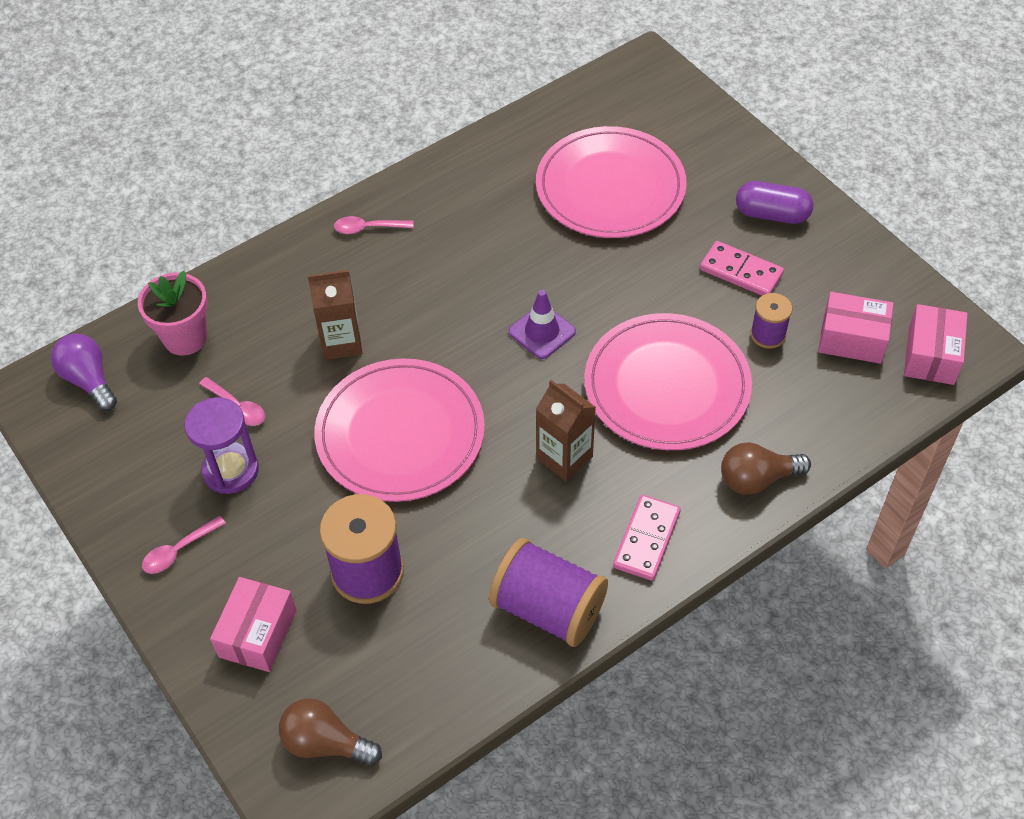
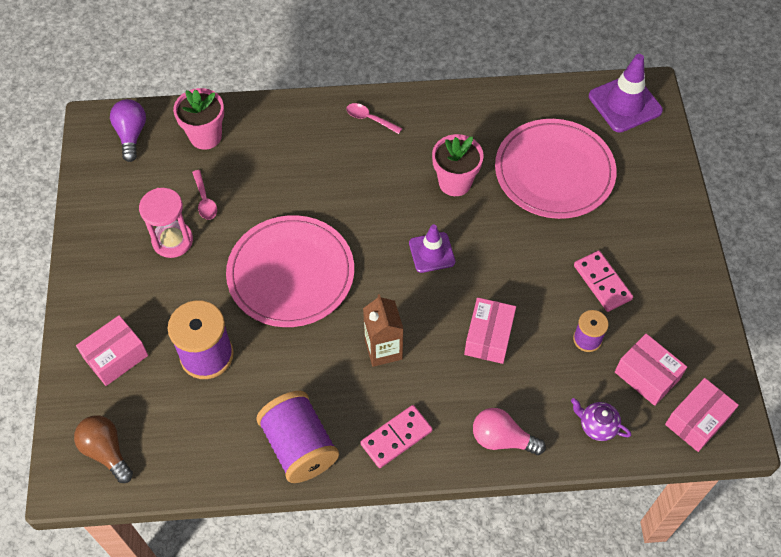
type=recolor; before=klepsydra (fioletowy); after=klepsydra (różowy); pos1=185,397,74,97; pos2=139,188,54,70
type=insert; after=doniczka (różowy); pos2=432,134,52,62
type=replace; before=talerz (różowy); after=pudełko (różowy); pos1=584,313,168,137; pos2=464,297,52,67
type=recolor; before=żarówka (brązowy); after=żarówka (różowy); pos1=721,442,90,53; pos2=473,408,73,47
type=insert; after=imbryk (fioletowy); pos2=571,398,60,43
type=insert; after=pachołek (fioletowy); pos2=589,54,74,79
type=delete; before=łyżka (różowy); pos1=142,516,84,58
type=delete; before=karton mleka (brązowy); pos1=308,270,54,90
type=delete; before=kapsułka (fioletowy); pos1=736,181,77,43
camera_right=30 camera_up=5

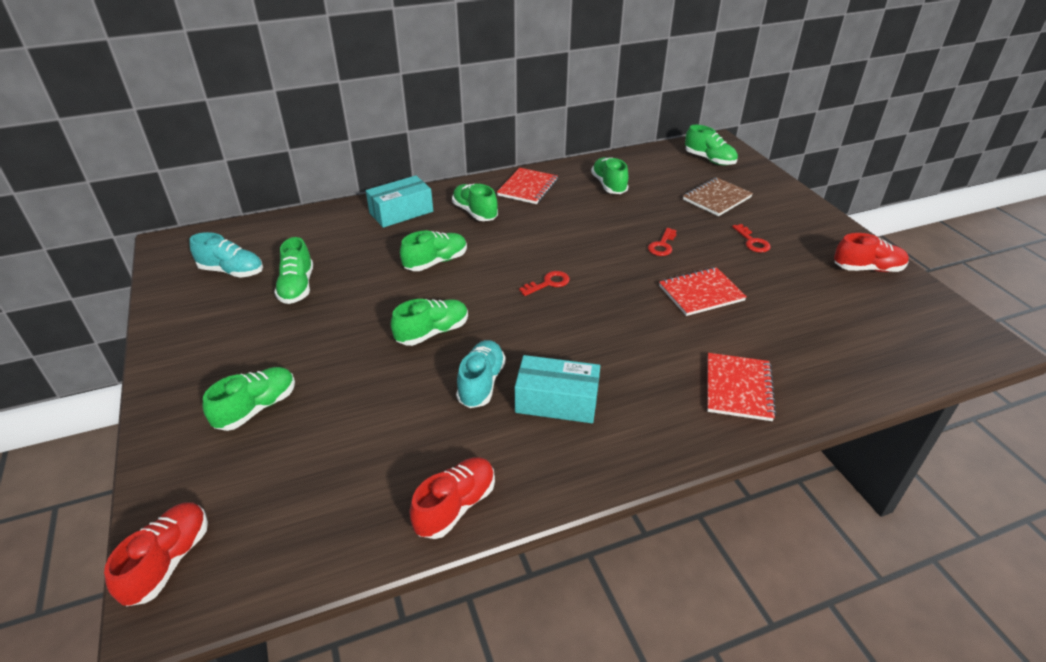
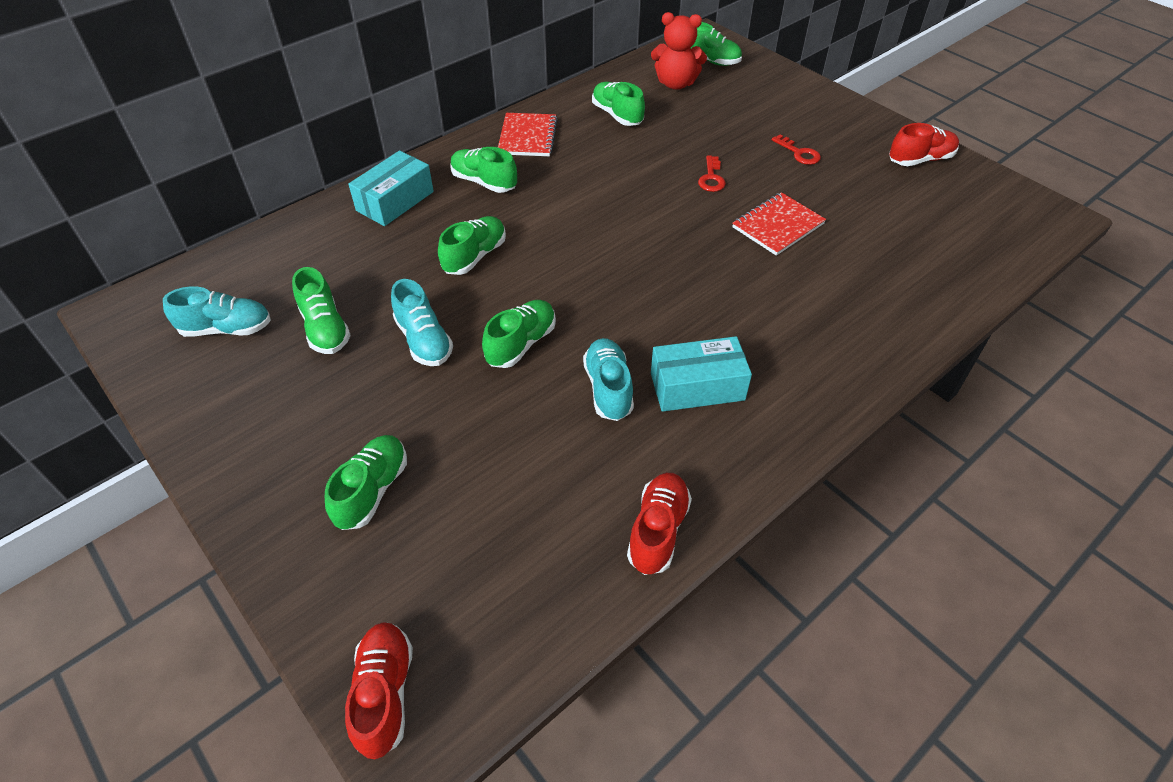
type=insert; after=but (turkusowy); pos2=391,279,62,87
type=insert; after=miś (czerwony); pos2=651,12,56,78
type=delete; before=klucz (czerwony); pos1=519,271,51,25
type=delete; before=zeszyt (brązowy); pos1=683,178,70,38
type=delete; before=zeszyt (czerwony); pos1=707,353,69,68
camera_right=-20 camera_up=10

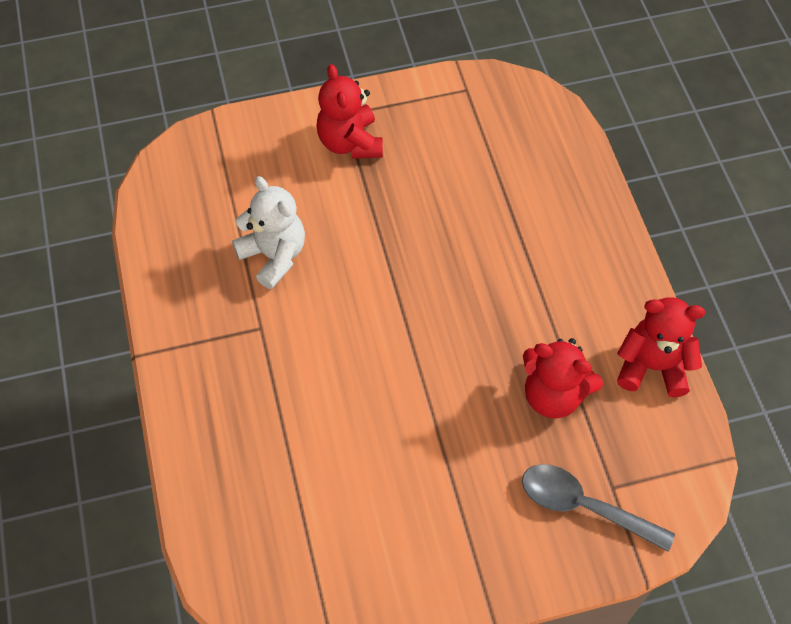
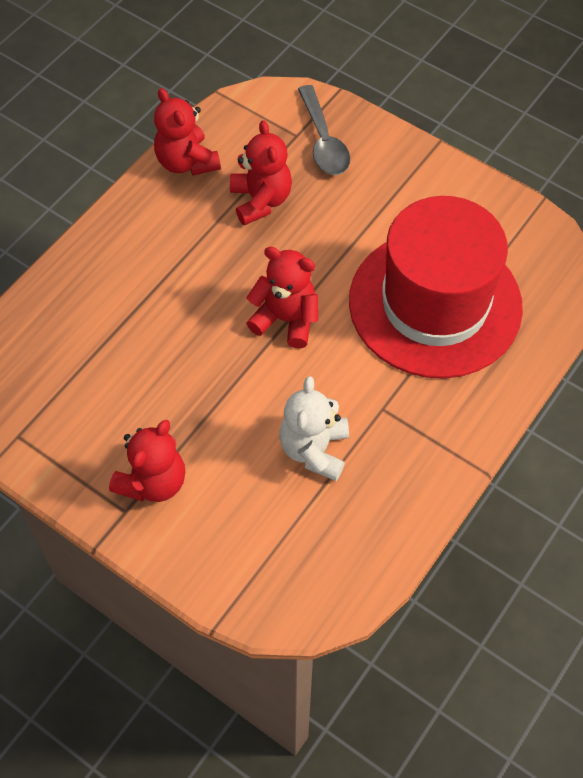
type=insert; after=miś (czerwony); pos2=246,247,72,102
type=insert; after=kapelusz (czerwony); pos2=349,196,174,183
camera_right=-130 camera_up=0

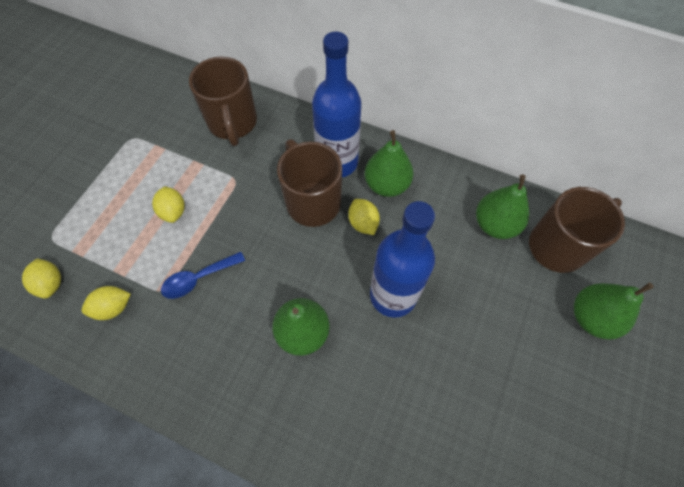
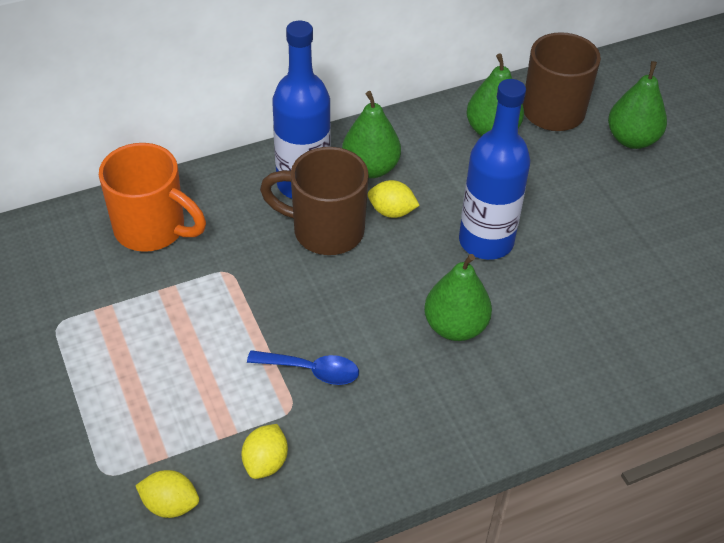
type=recolor; before=kubek (brązowy); after=kubek (pomarańczowy); pos1=189,57,68,89; pos2=99,143,107,109
type=rotate; before=łyżka (niebieski); pos1=161,252,84,47; pos2=247,350,112,35; turn=-90
type=delete; before=cytryna (żółty); pos1=152,186,33,37
camera_right=-50 camera_up=-15

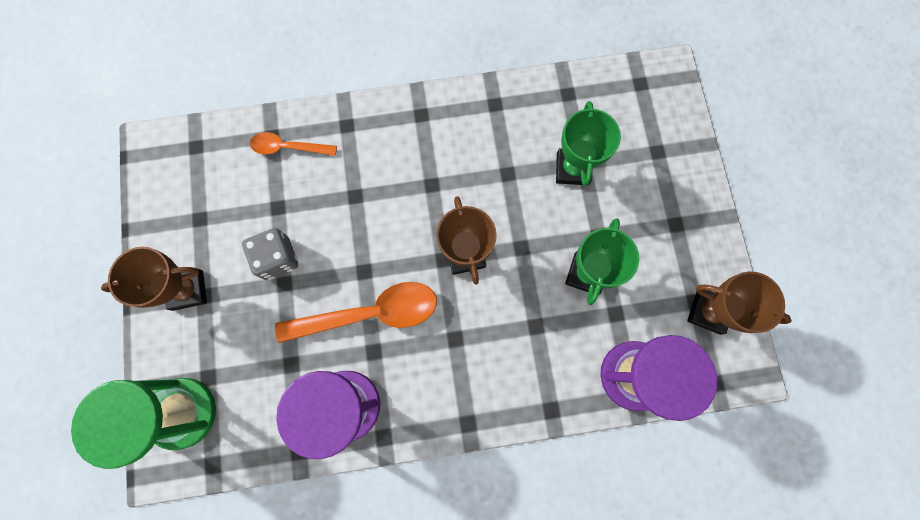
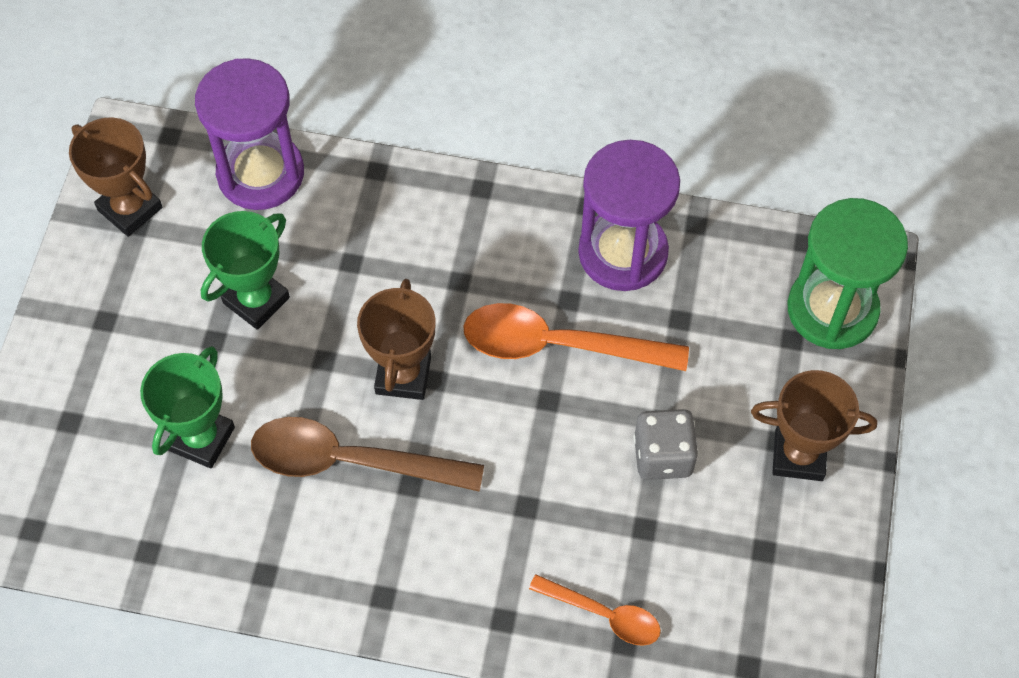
type=insert; after=łyżka (brązowy); pos2=251,417,233,75
camera_right=-160 camera_up=-15

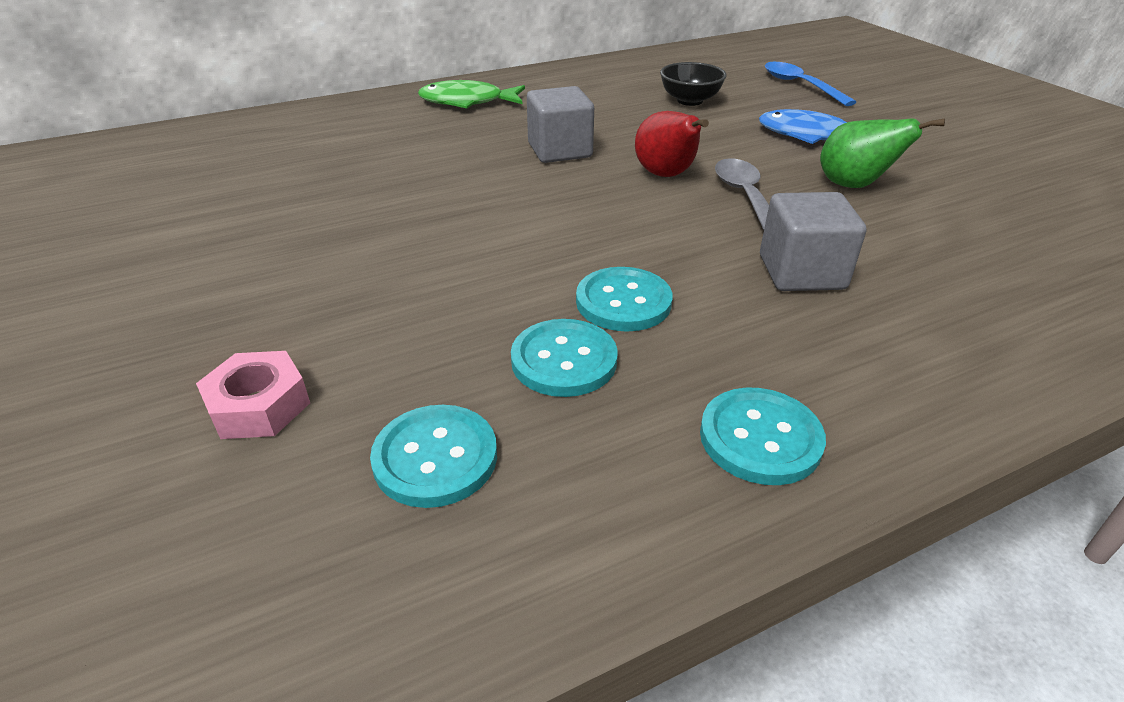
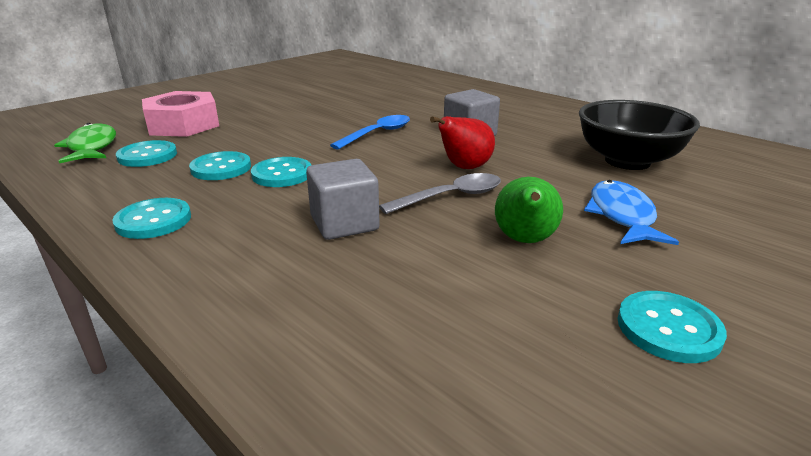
type=move; before=ryba (zielony); pos1=418,80,107,29; pos2=54,123,62,40
type=resize; before=nakrętka (różowy); pos1=196,351,114,88; pos2=142,91,77,46; scale=1.77
type=move; before=łyżka (niebieski); pos1=765,62,91,44; pos2=330,115,80,35
type=resize; before=miska (czarny); pos1=660,62,67,44; pos2=579,100,121,70; scale=1.77
type=insert; after=guzik (turkusowy); pos2=618,291,109,72
camera_right=70 camera_up=-10

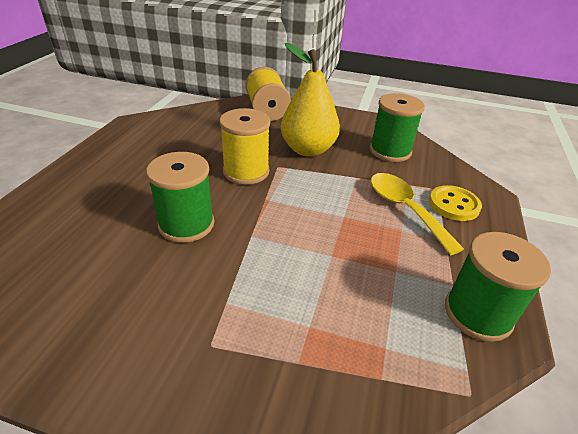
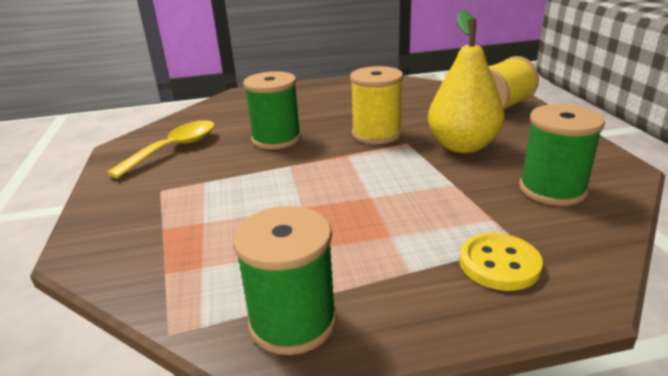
type=move; before=łyżka (żółty); pos1=371,173,93,82; pos2=107,120,108,59
camera_right=65 camera_up=-10

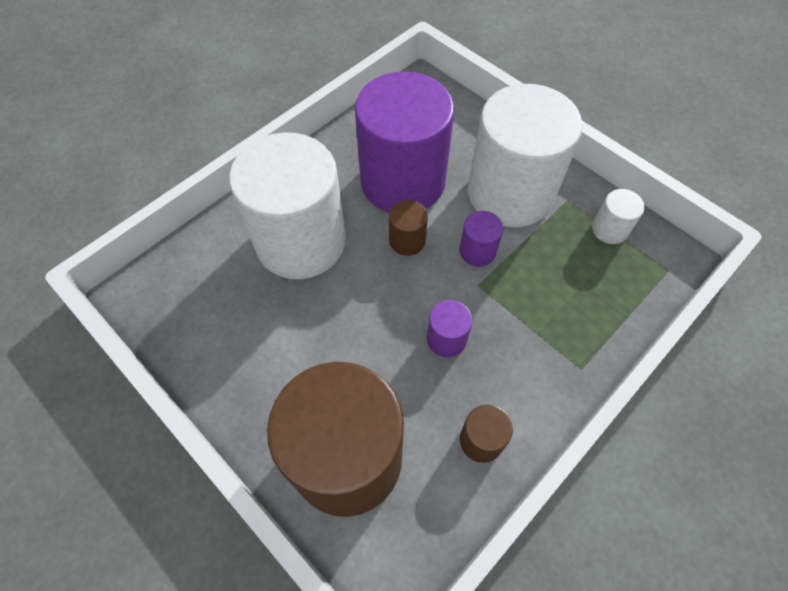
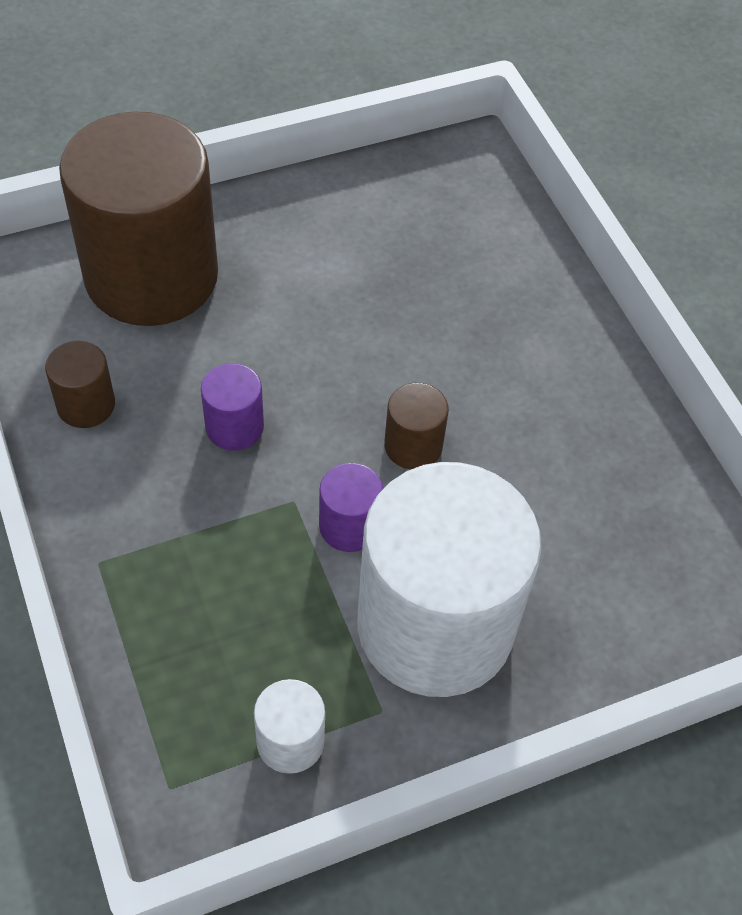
type=delete; before=walec (biały); pos1=229,132,117,147
type=delete; before=walec (fioletowy); pos1=355,71,99,141
camera_right=110 camera_up=-5

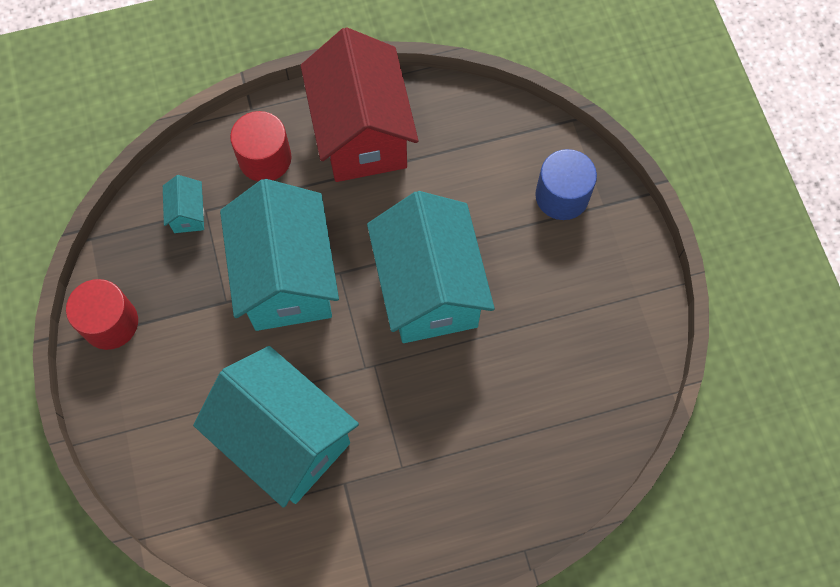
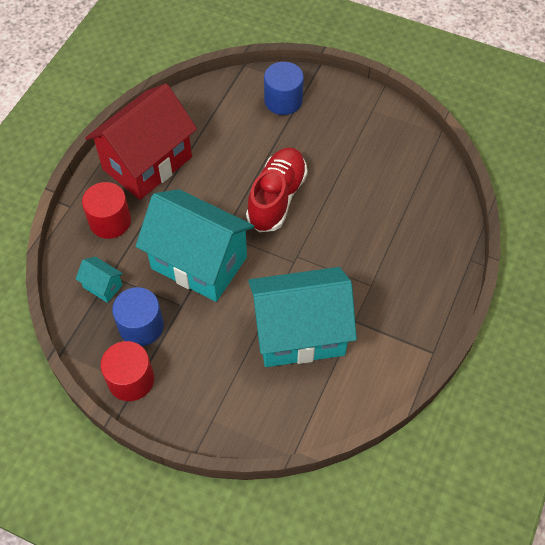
type=rotate; before=domek (czerwony); pos1=301,27,117,155; pos2=85,84,112,116; turn=-75
type=insert; after=walec (niebieski); pos2=112,287,52,59
type=replace; before=domek (turkusowy); after=but (czerwony); pos1=367,191,128,152; pos2=246,148,62,84
camera_right=-50 camera_up=-10

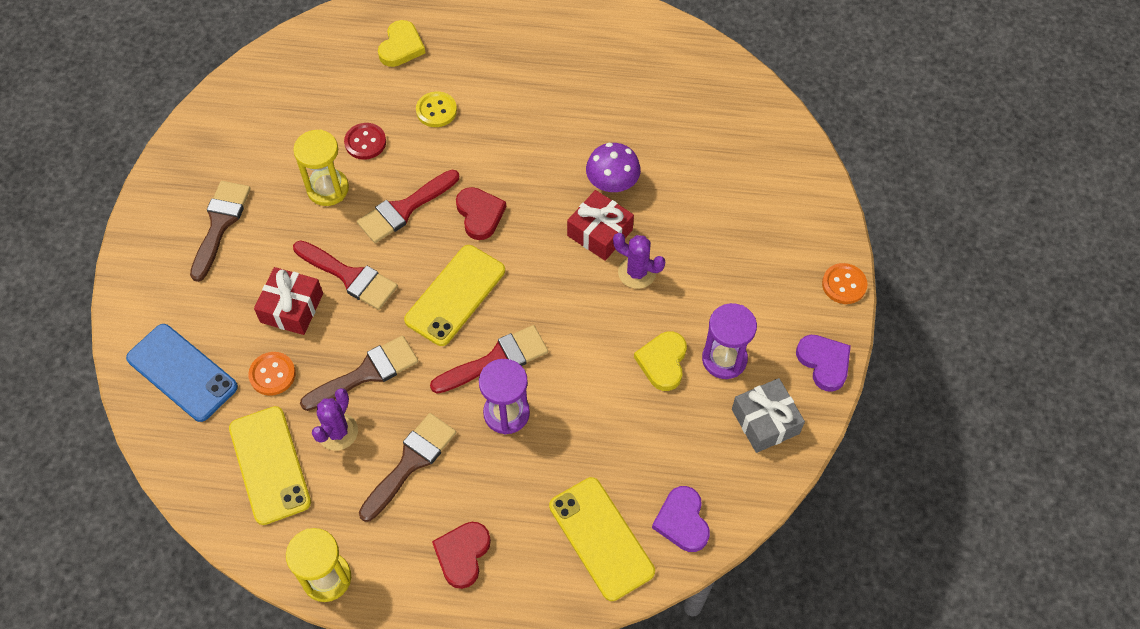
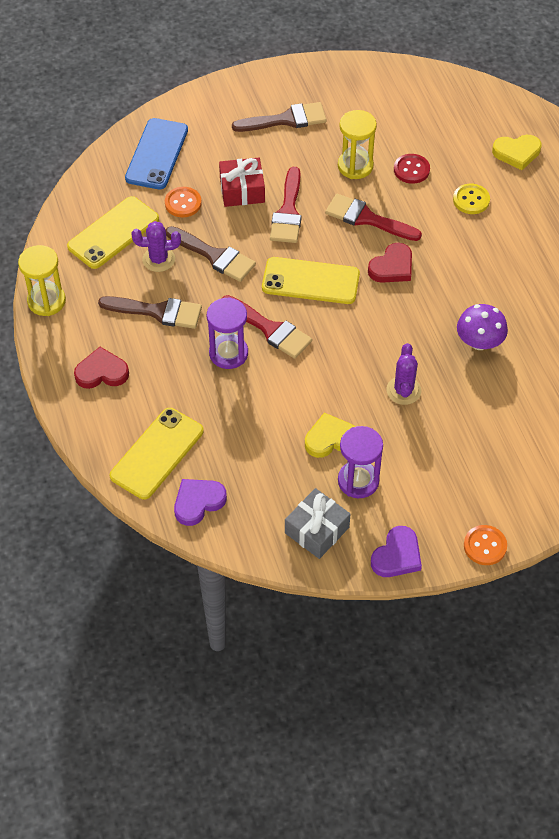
type=delete; before=prezent (czerwony); pos1=567,190,67,71
camera_right=65 camera_up=-5

